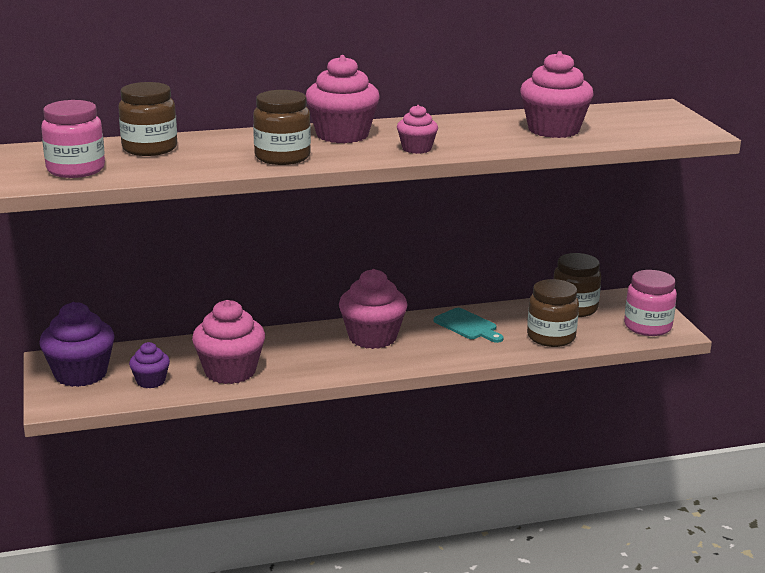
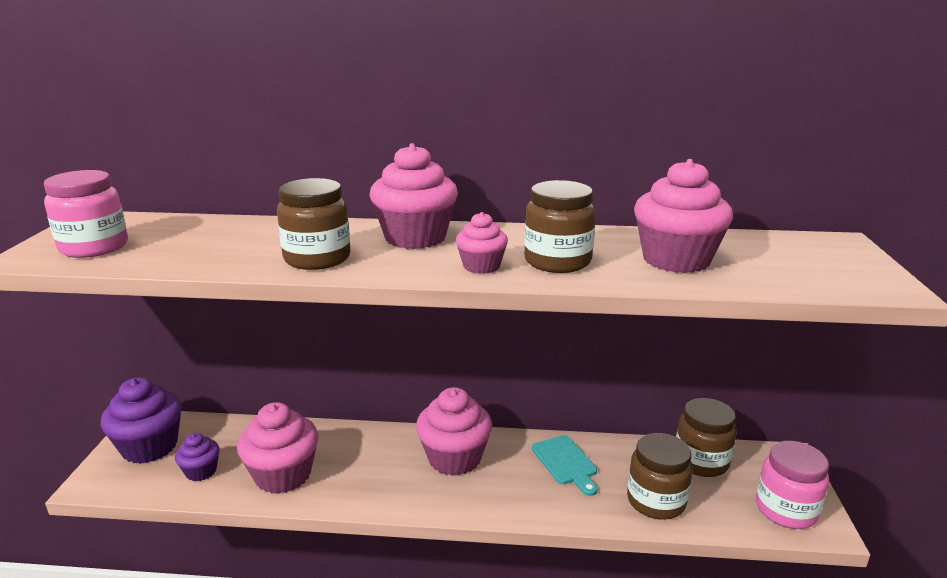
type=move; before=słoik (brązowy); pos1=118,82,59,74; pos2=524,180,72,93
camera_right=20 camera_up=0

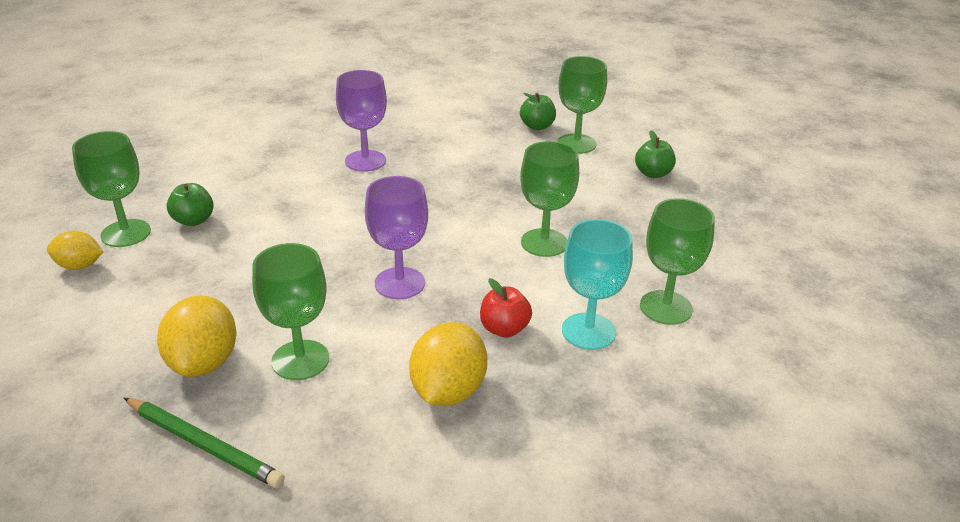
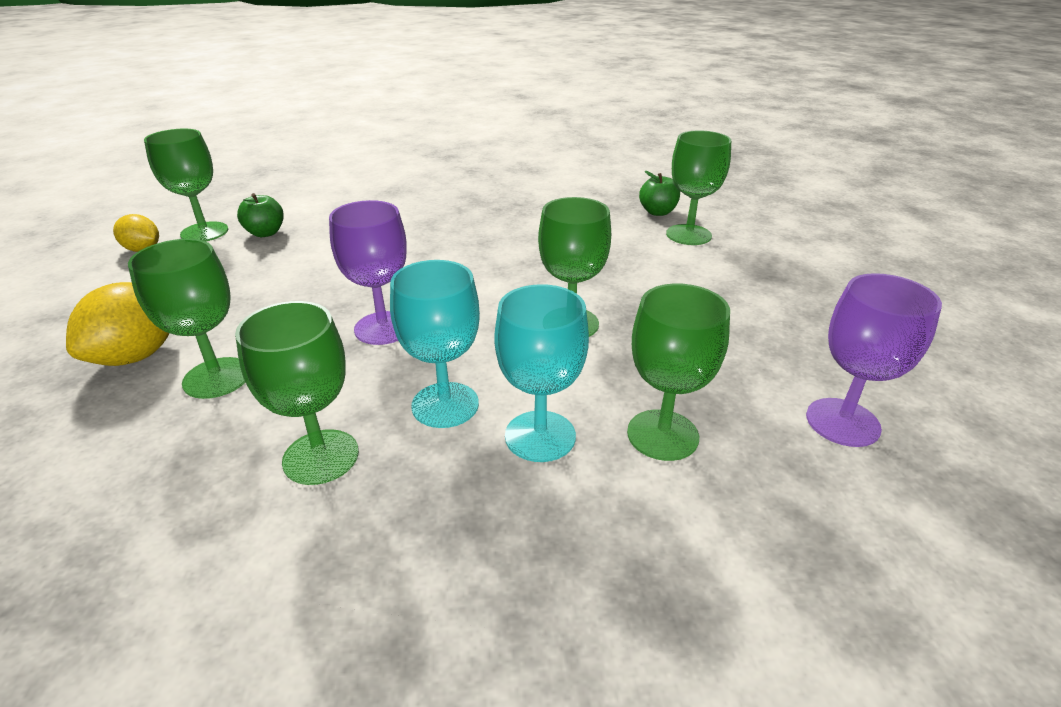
type=replace; before=cytryna (żółty); after=kielich (zielony); pos1=409,322,78,84; pos2=235,301,124,184
type=replace; before=jabłko (czerwony); after=kielich (turkusowy); pos1=480,278,52,59; pos2=390,260,90,168
type=move; before=kielich (fioletowy); pos1=336,70,51,102; pos2=806,273,136,174
type=delete; before=ołówek (zielony); pos1=124,398,161,90
type=delete; before=jabłko (zielony); pos1=635,130,41,48
camera_right=25 camera_up=0

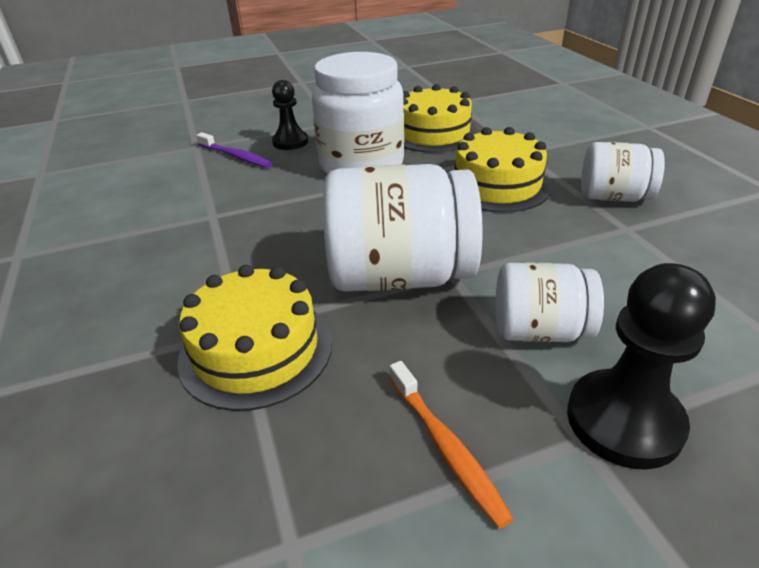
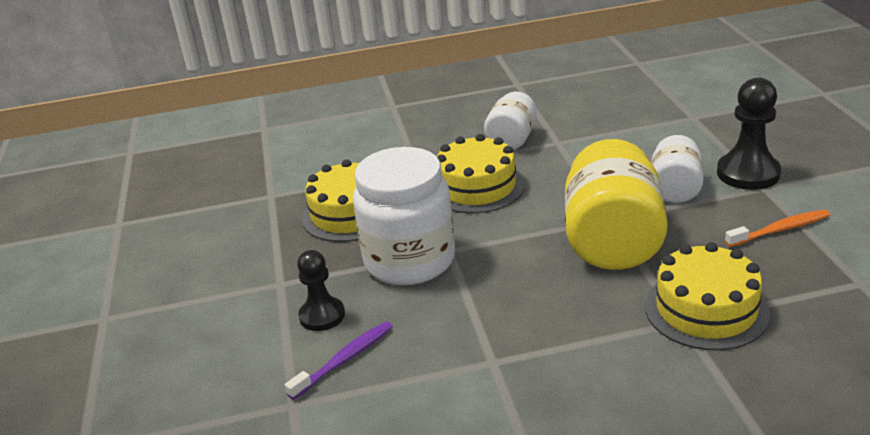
type=recolor; before=słoik (biały); after=słoik (żółty); pos1=323,164,160,128; pos2=565,139,103,131
camera_right=-80 camera_up=-5

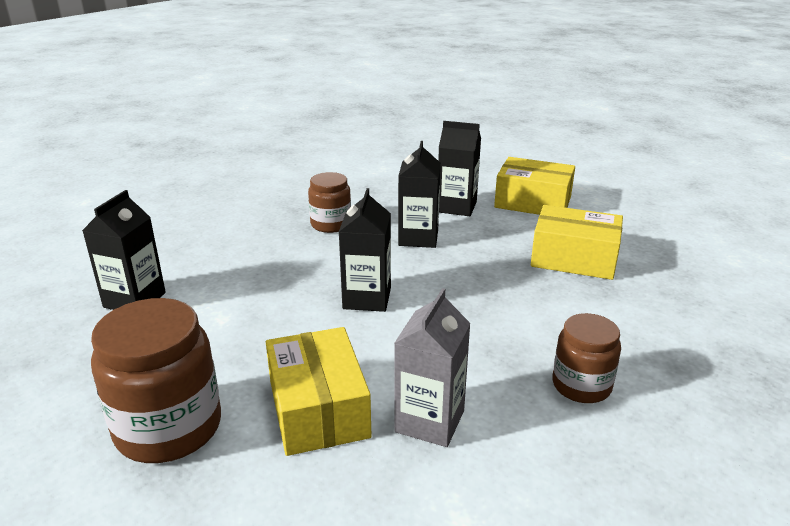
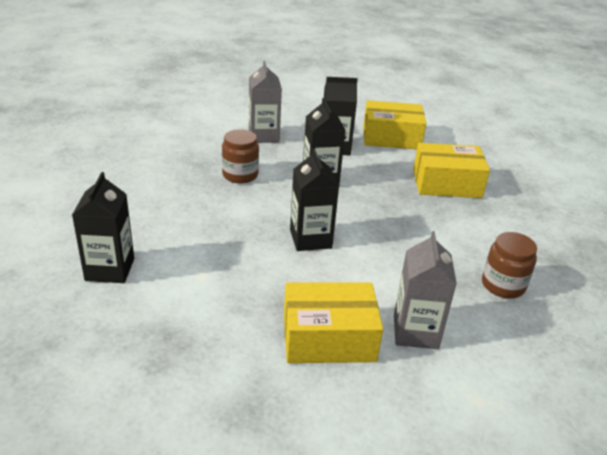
type=insert; after=karton mleka (szary); pos2=249,61,33,82
type=rotate; before=pudełko (żółty); pos1=266,327,105,129; pos2=284,282,99,81; turn=-60
type=delete; before=słoik (brązowy); pos1=91,298,130,165
camera_right=-20 camera_up=5

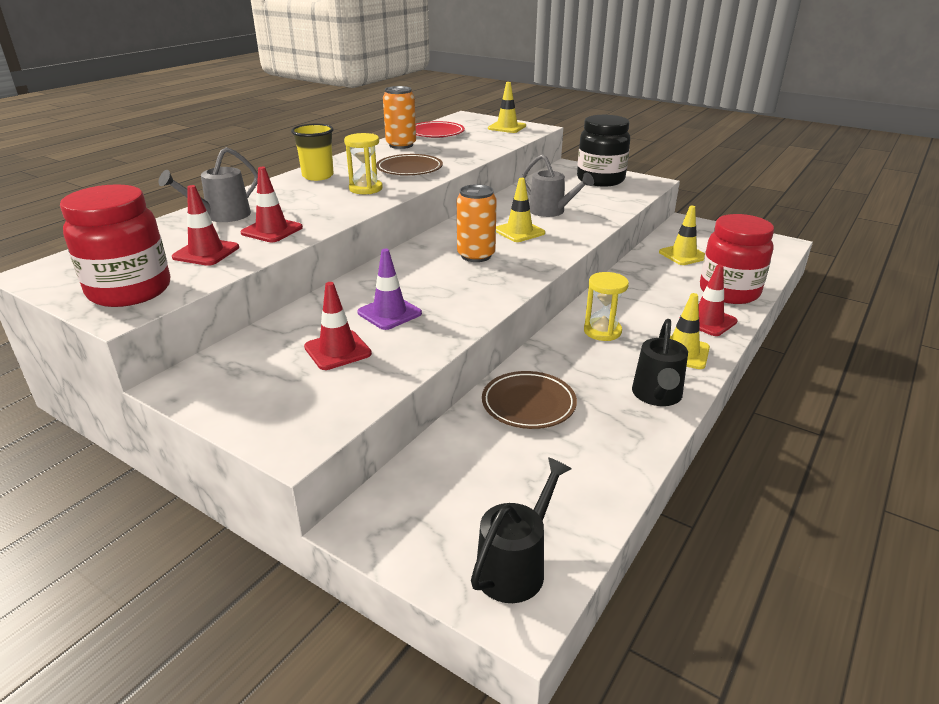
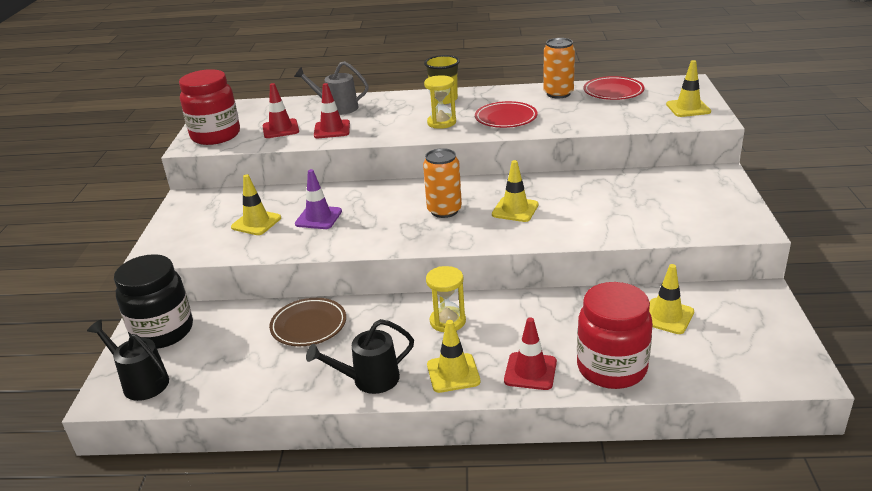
type=rotate; before=konewka (czarny); pos1=471,457,100,146; pos2=87,320,82,81; turn=-150
type=move; before=słoik (czarny); pos1=577,115,53,71; pos2=114,254,79,95
type=recolor; before=pachołek (czerwony); after=pachołek (żółty); pos1=304,282,68,88; pos2=231,174,50,61
type=recolor; before=talerz (brązowy); after=talerz (czerwony); pos1=376,154,67,21; pos2=475,101,63,27
type=delete; before=konewka (szary); pos1=522,154,72,63
camera_right=60 camera_up=0

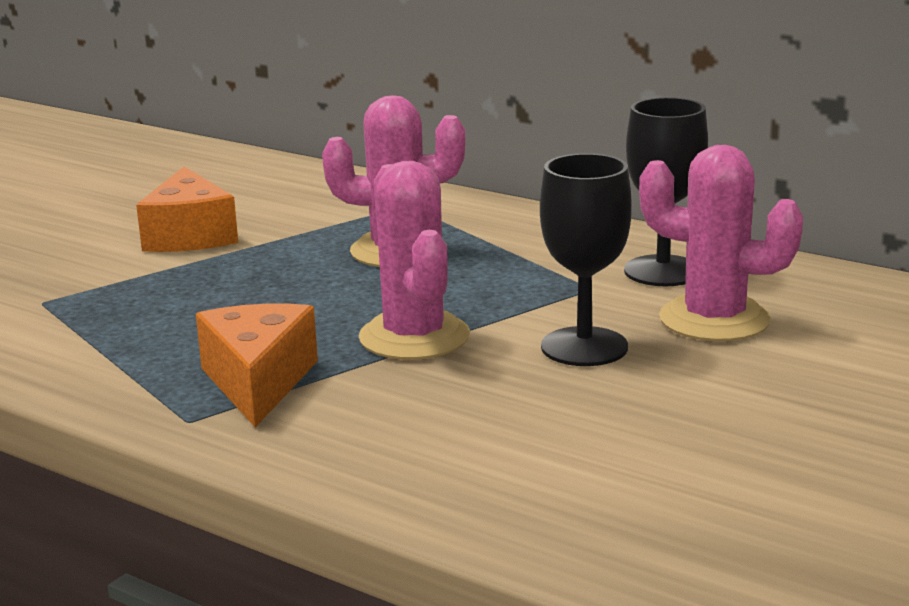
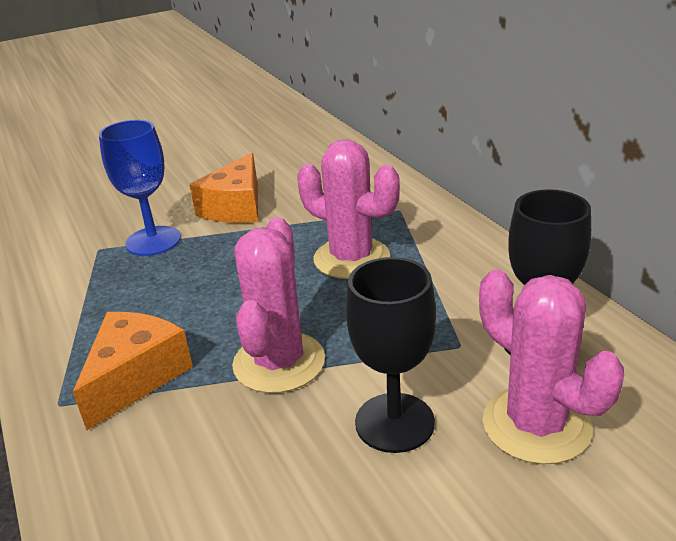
type=insert; after=kielich (niebieski); pos2=99,120,82,136
camera_right=30 camera_up=10

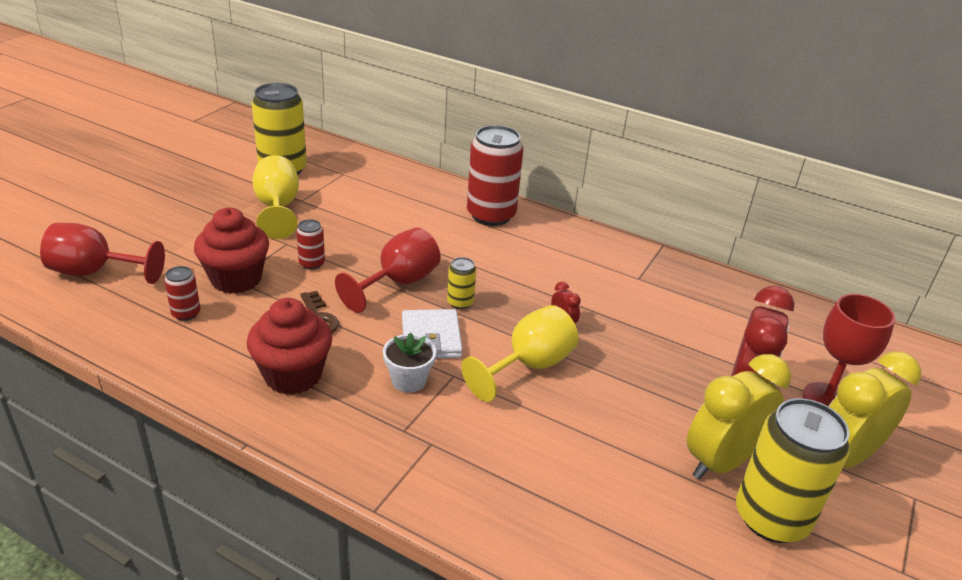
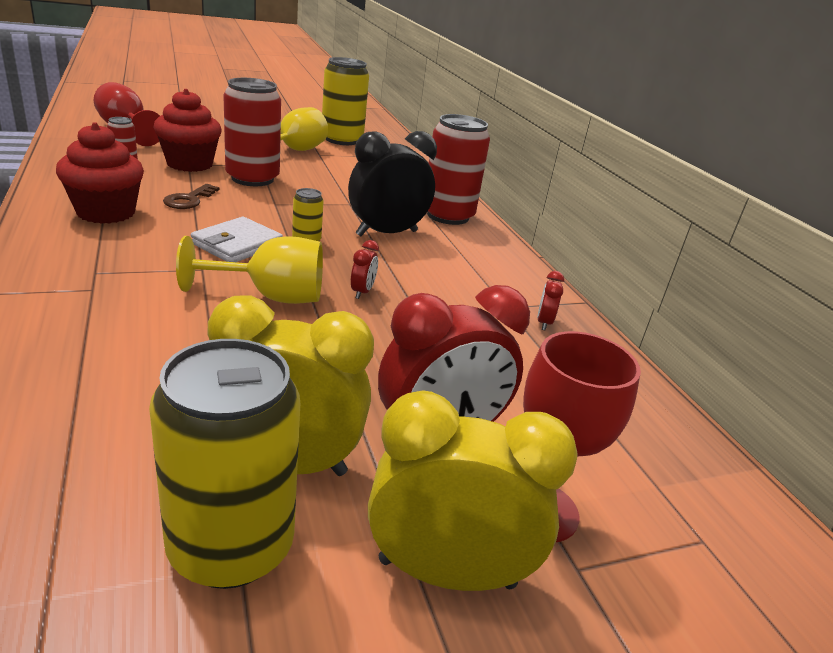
type=resize; before=puszka (czerwony); pos1=296,219,29,51; pos2=223,78,58,108; scale=2.17
type=insert; after=budzik (czarny); pos2=348,131,89,105
type=insert; after=budzik (czerwony); pos2=537,271,27,59
type=delete; before=kielich (czerwony); pos1=335,227,105,86
type=delete; before=doniczka (biały); pos1=383,333,53,60
camera_right=40 camera_up=-5

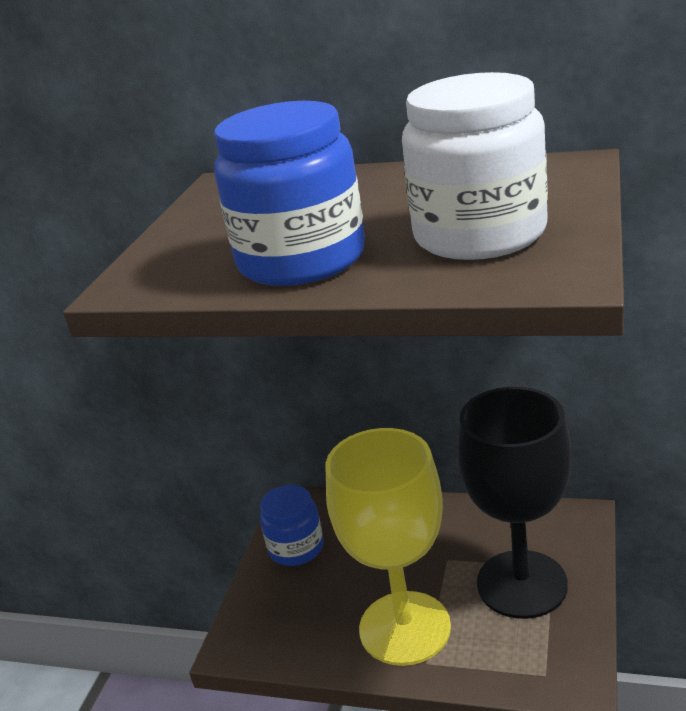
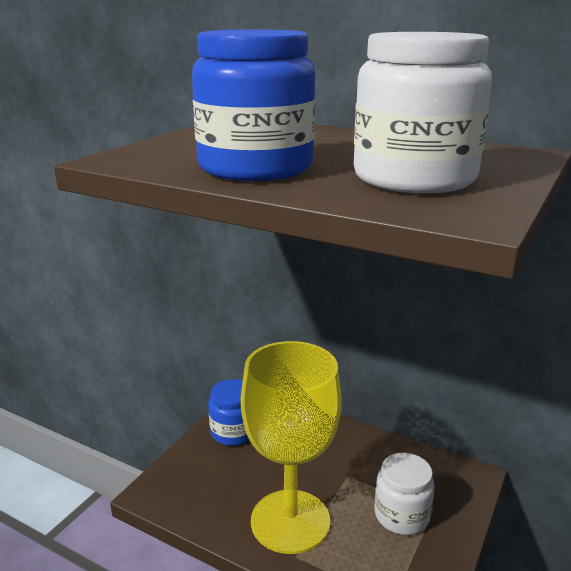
type=replace; before=kielich (czarny); after=słoik (biały); pos1=457,387,114,232; pos2=374,453,61,82
camera_right=10 camera_up=-5

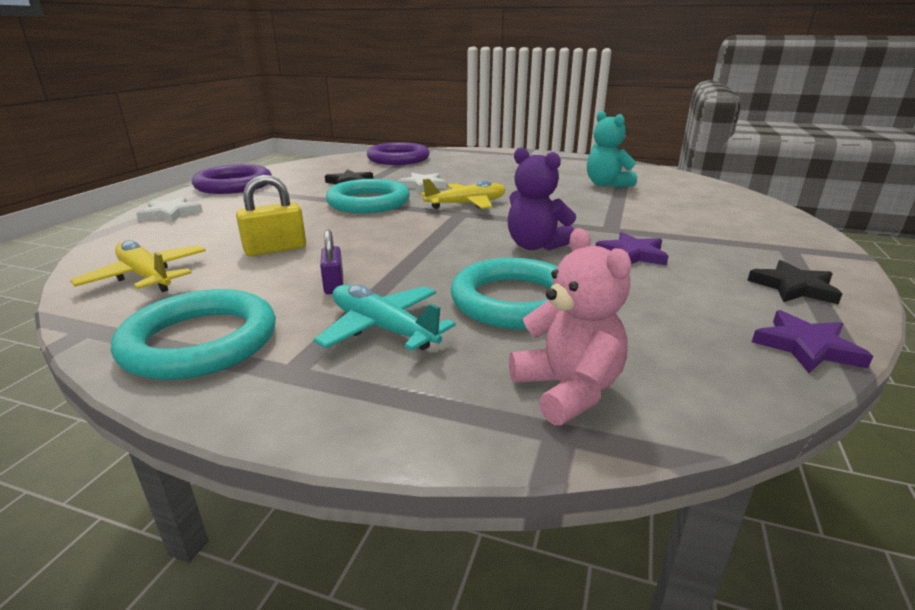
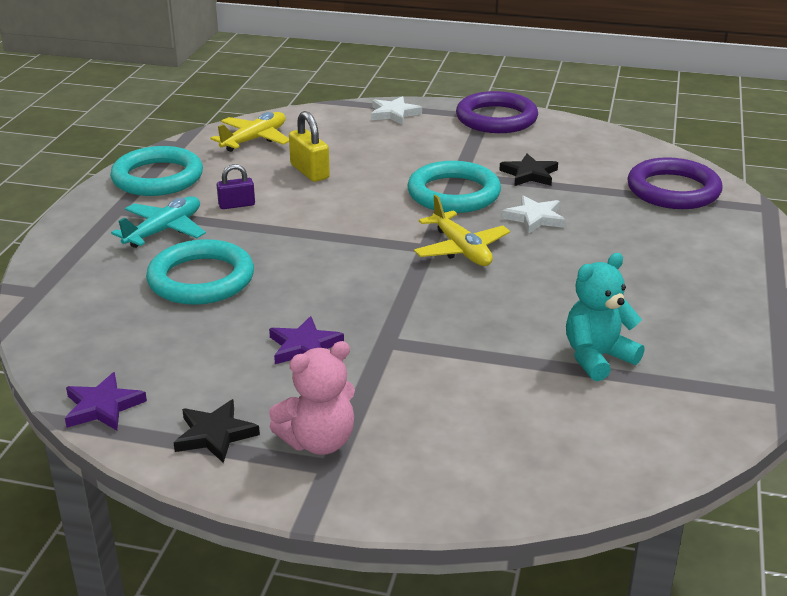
type=move; before=miś (różowy); pos1=509,228,122,197; pos2=269,341,86,114
type=delete; before=miś (fioletowy); pos1=508,147,68,104
camera_right=85 camera_up=5

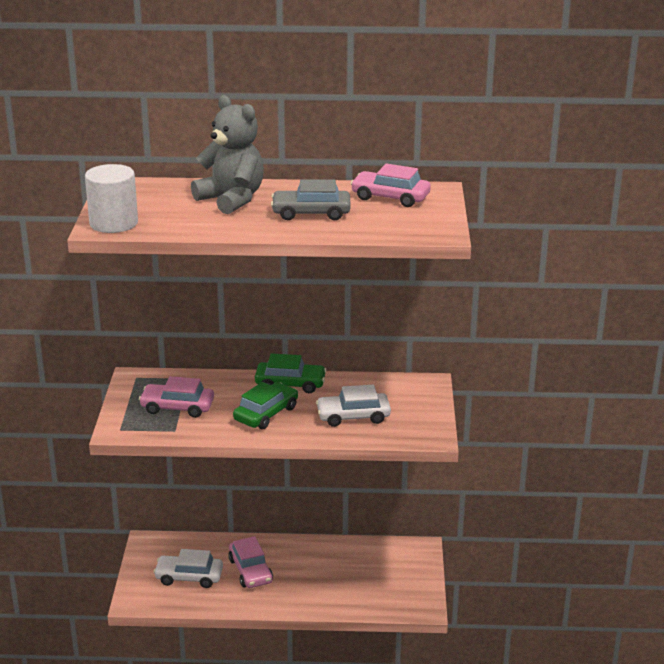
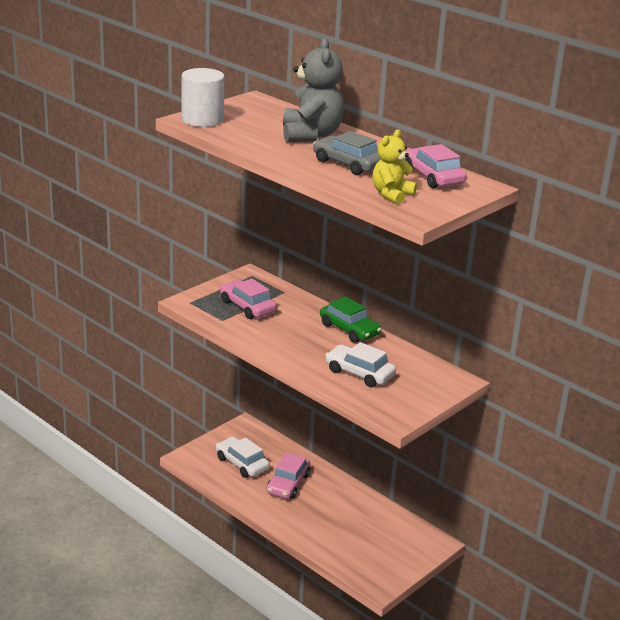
type=insert; after=miś (żółty); pos2=372,130,45,74
type=delete; before=samochód (zielony); pos1=233,382,65,47
camera_right=40 camera_up=0

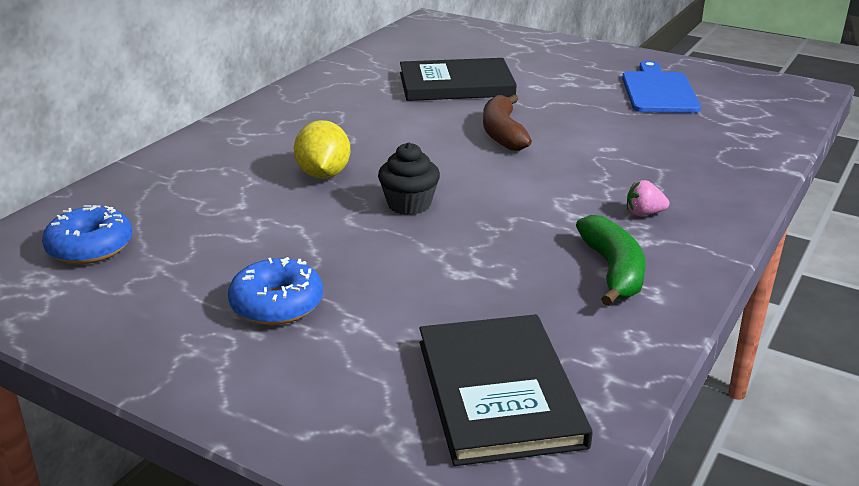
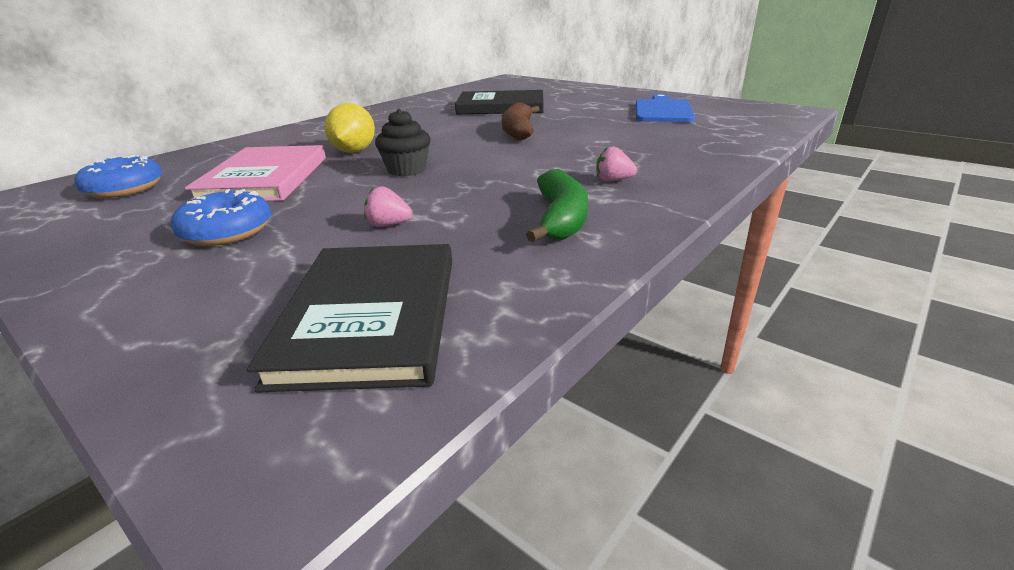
type=insert; after=książka (różowy); pos2=185,145,141,56
type=insert; after=truskawka (różowy); pos2=364,186,49,41
camera_right=10 camera_up=0

